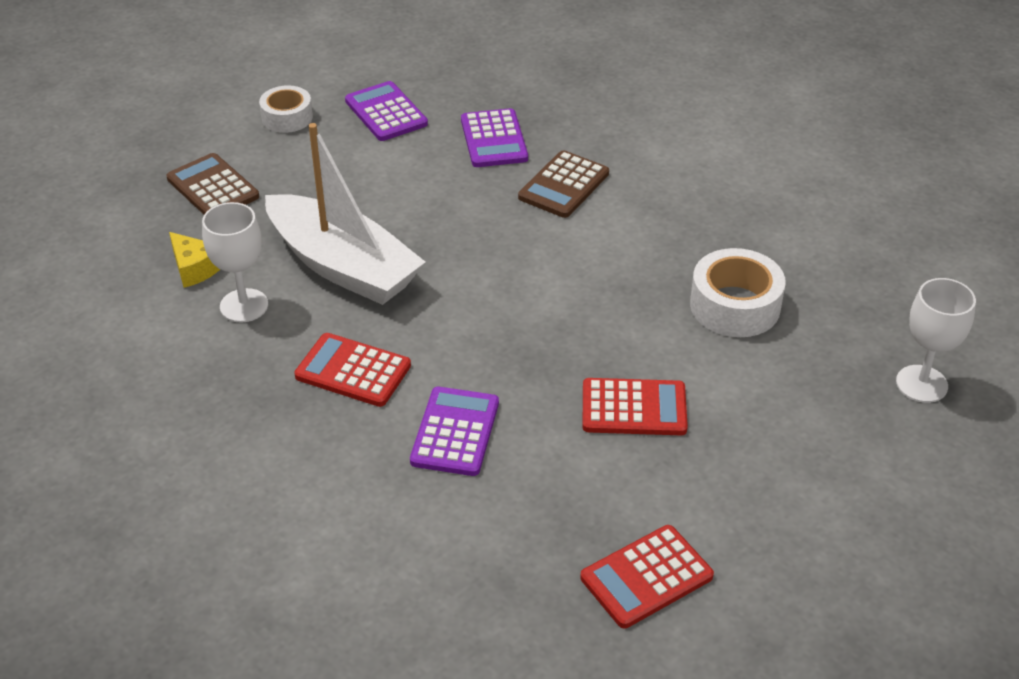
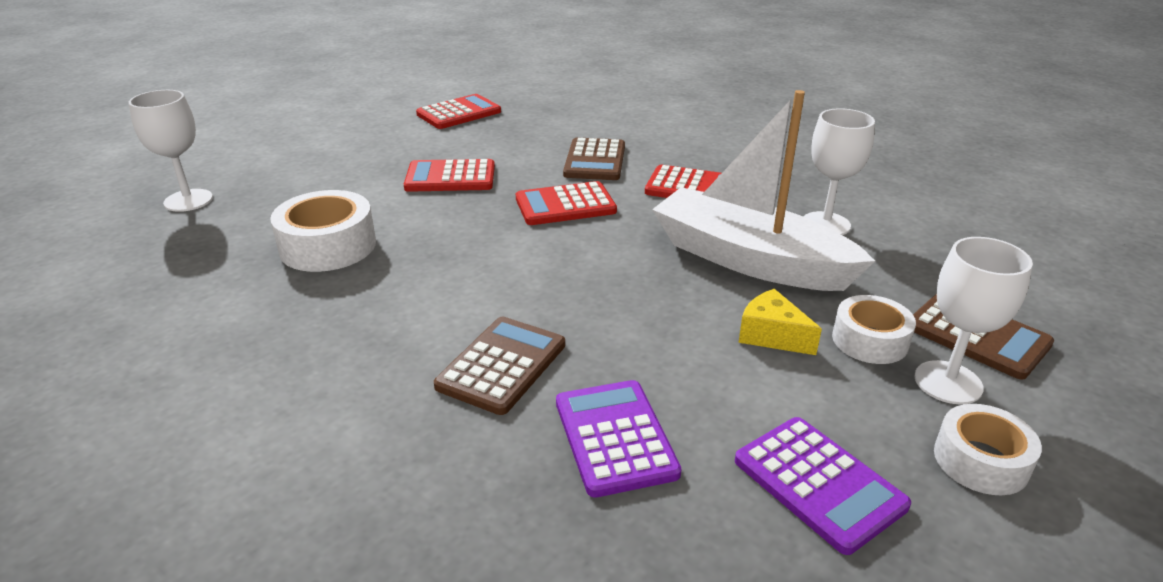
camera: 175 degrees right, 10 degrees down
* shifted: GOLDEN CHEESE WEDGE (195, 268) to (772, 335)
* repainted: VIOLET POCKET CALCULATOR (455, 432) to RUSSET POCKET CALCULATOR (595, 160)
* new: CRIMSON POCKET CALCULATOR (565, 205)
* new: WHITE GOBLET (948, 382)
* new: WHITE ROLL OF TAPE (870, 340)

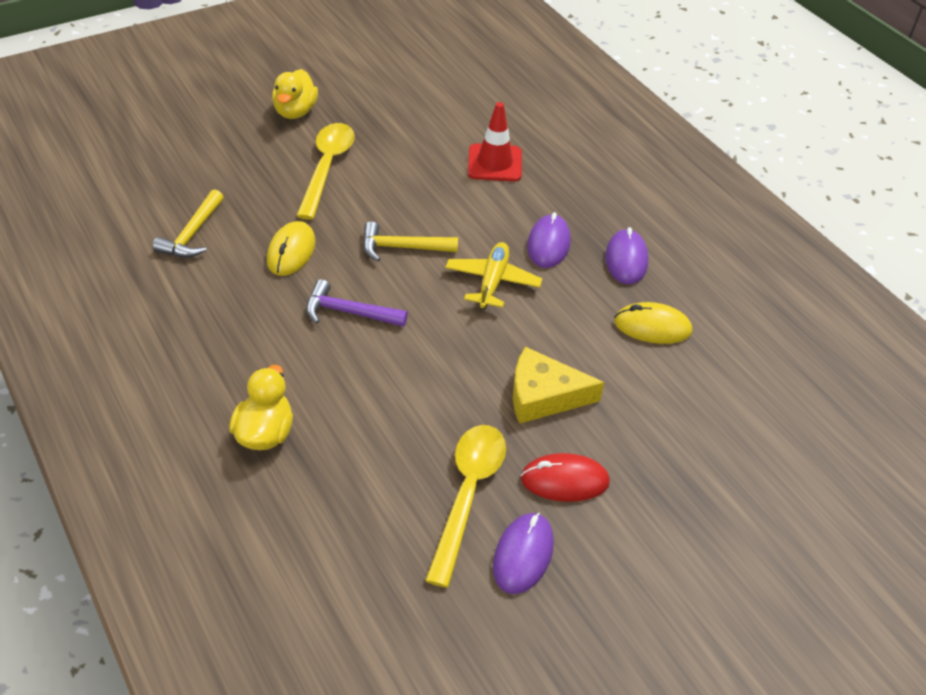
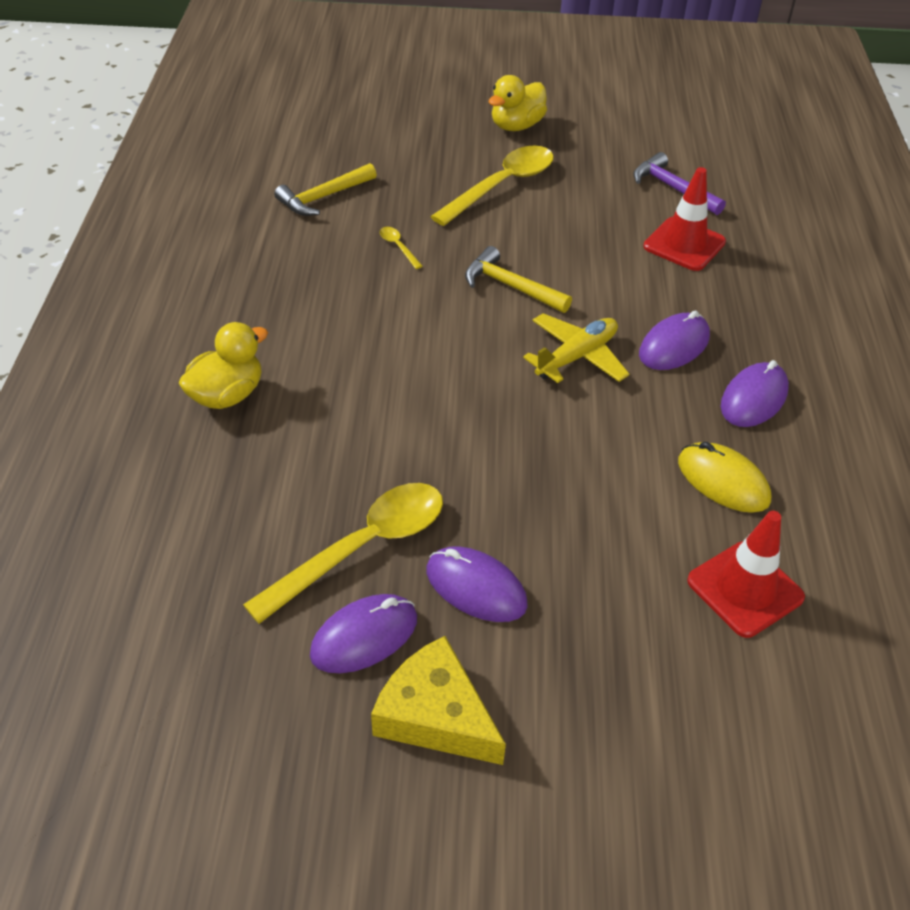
camera: 35 degrees right, 0 degrees up
* swapped: GOLDEN COMPUTER MOUSE (291, 251) to GOLDEN TEASPOON (398, 247)
* shifted: VIOLET HAMMER (348, 312) to (672, 188)
* shifted: GOLDEN CHEESE WEDGE (543, 396) to (435, 715)
* repainted: CRIMSON COMPUTER MOUSE (564, 480) to VIOLET COMPUTER MOUSE (476, 587)
* new: CRIMSON ROAD CONE (745, 589)

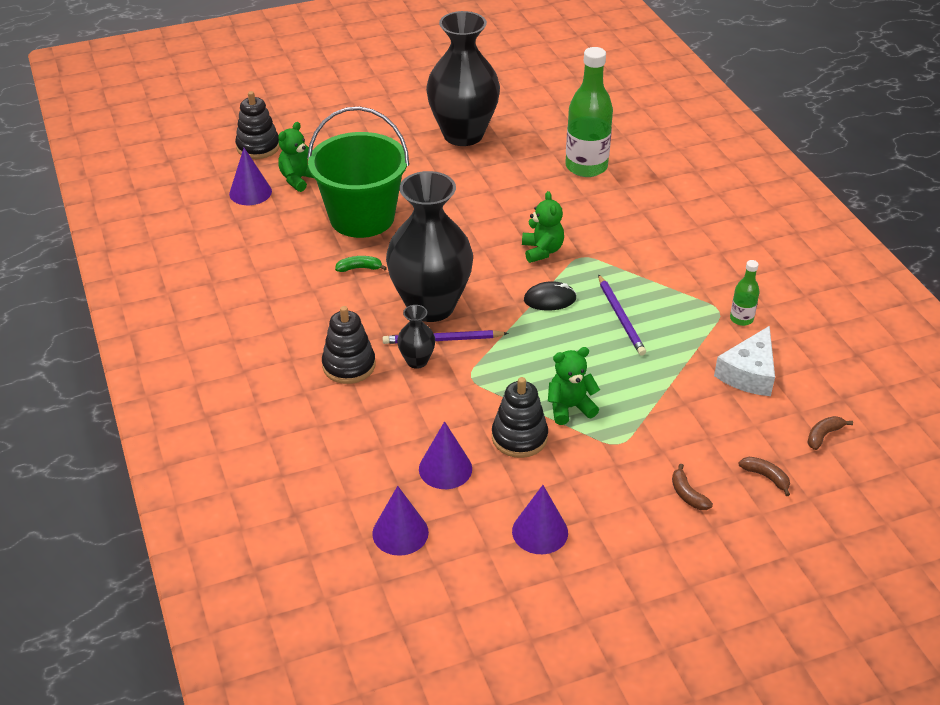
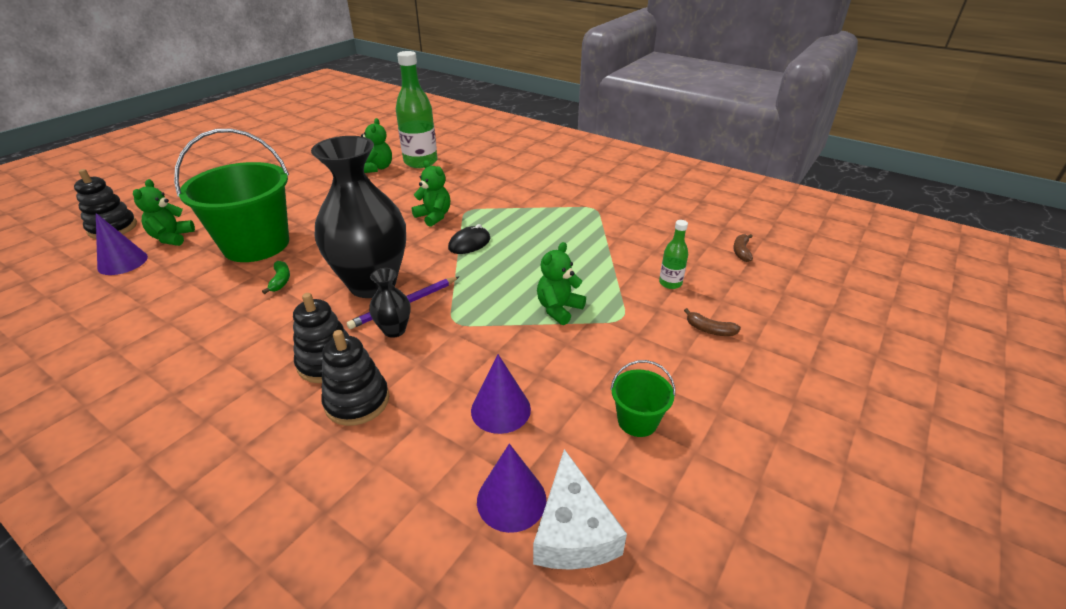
camera: 35 degrees left, 5 degrees down
* gone: EBONY VASE (463, 135)
* rotated: EMERALD TOY BANANA (359, 268) = (280, 281) 120 degrees clockwise
* shifted: EMERALD DRINK BOTTLE (741, 319) to (670, 283)
* gone: VIOLET LEAD PENCIL (621, 317)
* shifted: WHITE CHEESE WEDGE (749, 373) to (573, 530)
* shifted: EBONY STACKING RINGS (519, 437) to (357, 401)
* gone: RUSSET TOY BANANA (766, 477)
* swapped: VIOLET CONE (540, 531) to EMERALD PAIL (637, 421)
* new: EMERALD TEDDY (378, 168)

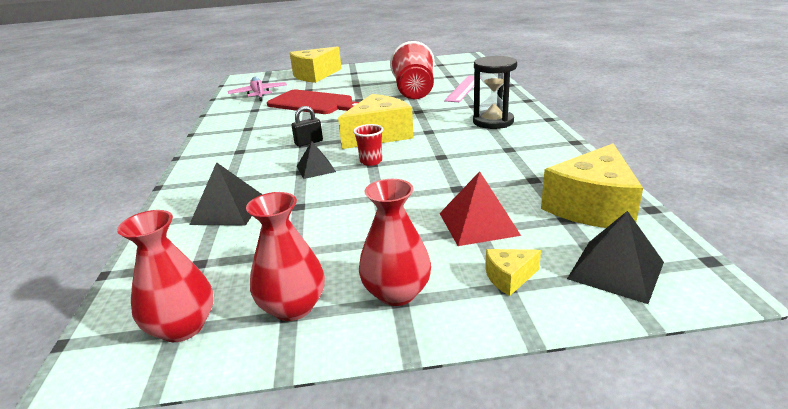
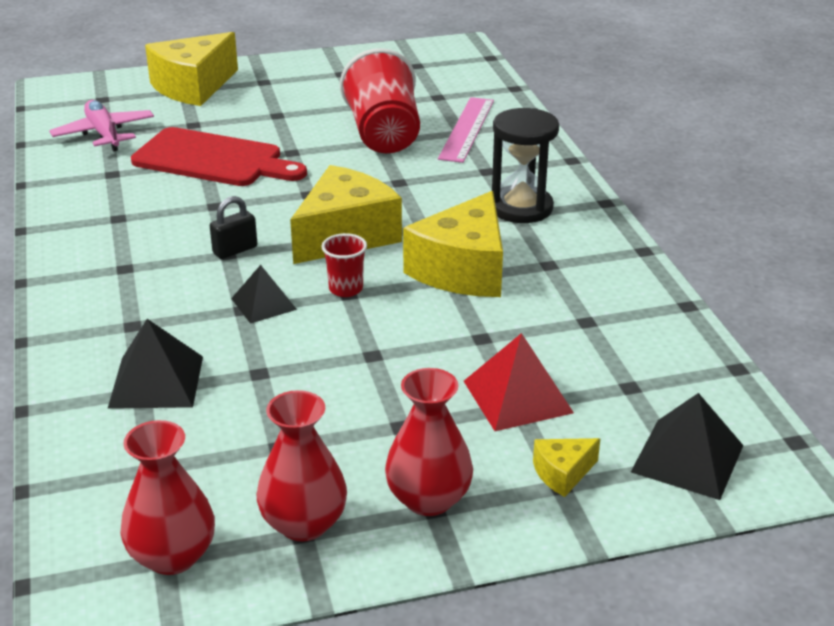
camera: 10 degrees left, 5 degrees up
* shifted: GOLDEN CHEESE WEDGE (592, 207) to (463, 269)

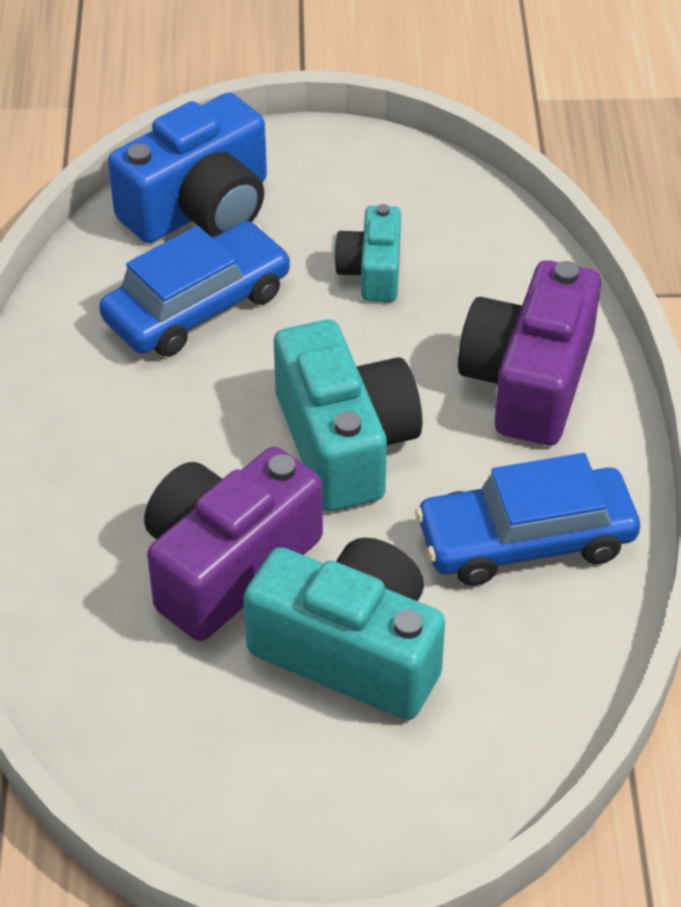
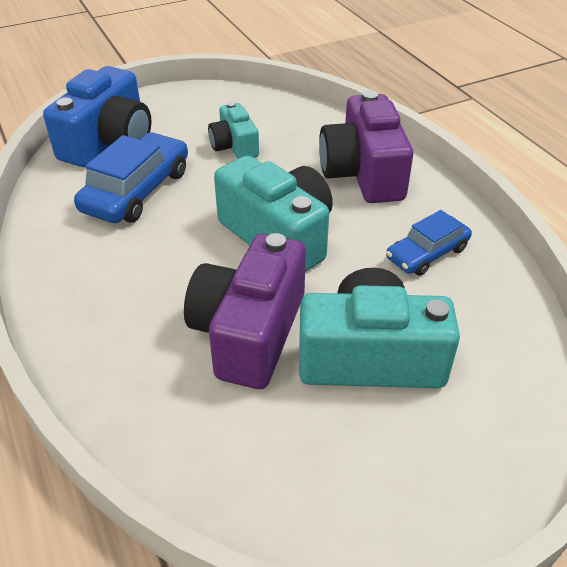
camera: 25 degrees left, 5 degrees down
* scaled: BLUE CAR (526, 540) = (427, 253) x0.63

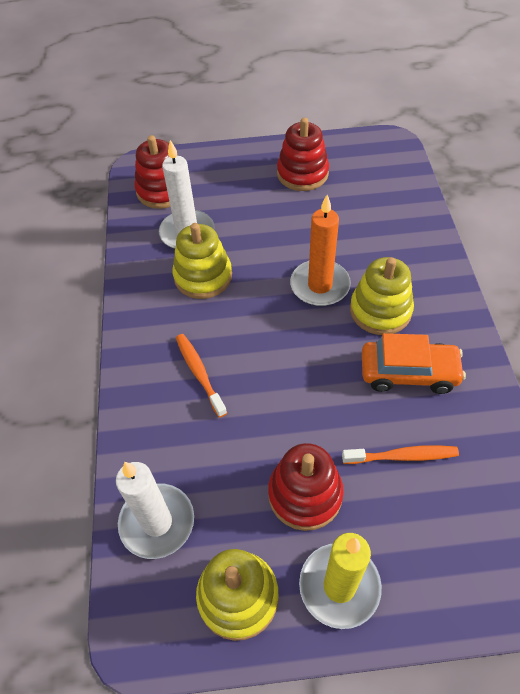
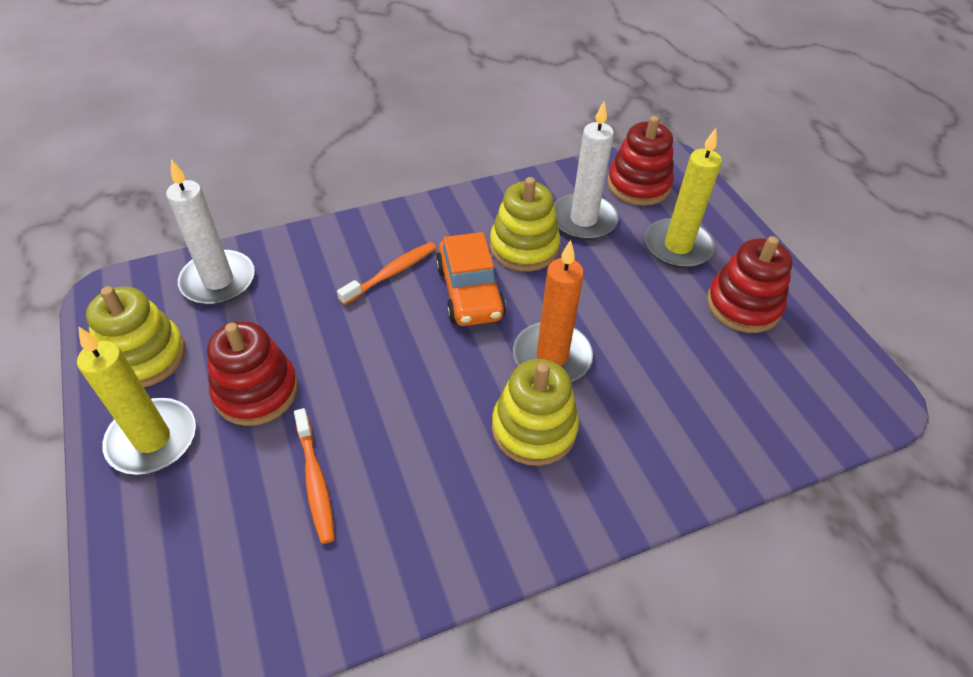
camera: 70 degrees right, 5 degrees down
* shifted: ORANGE CAR (408, 373) to (470, 292)
* new: GOLDEN WAX CANDLE (677, 246)

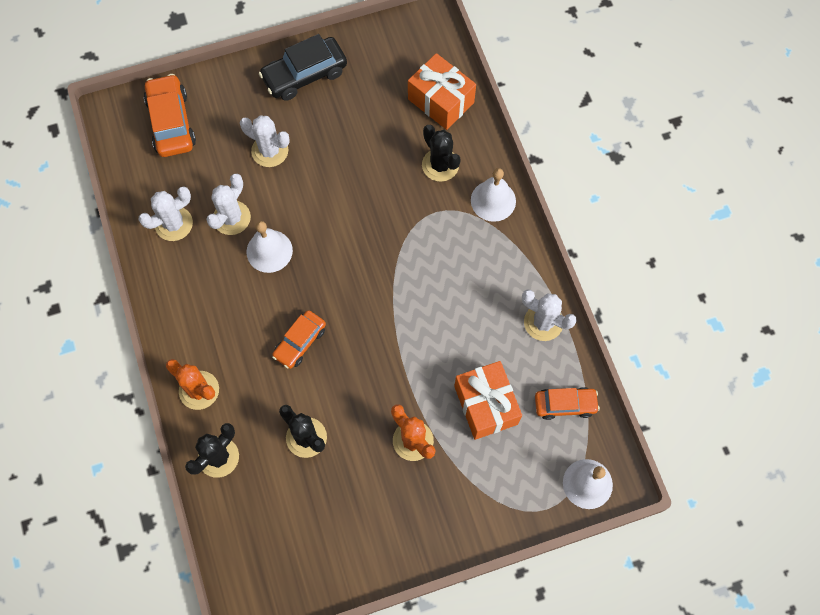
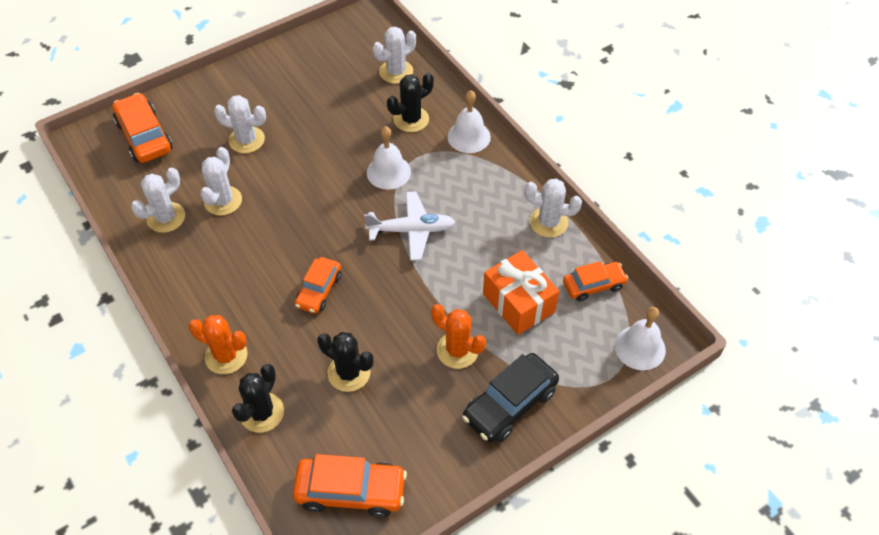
camera: 15 degrees left, 15 degrees down
* shifted: EBONY CAR (304, 75) to (510, 404)
* swapped: ORANGE WRAPPED GIFT (440, 101) to WHITE CACTUS (396, 72)
* rotated: EBONY CACTUS (440, 165) = (411, 119) 75 degrees counterclockwise
* shifted: WHITE BELL (269, 251) to (388, 172)
* new: WHITE AEROPLANE (412, 230)
* new: ORANGE CAR (351, 491)

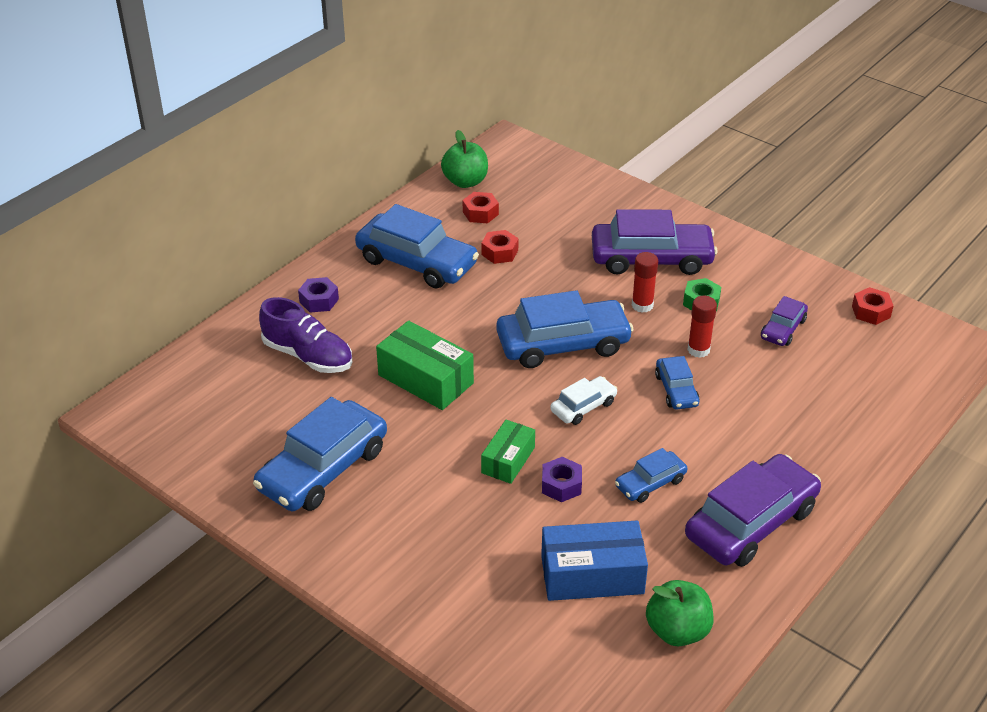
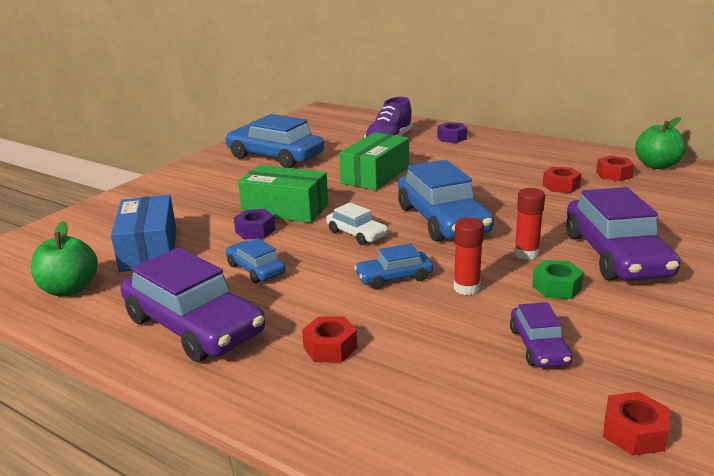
camera: 85 degrees right, 15 degrees down
* gone: BLUE CAR (417, 262)
* rotated: VIOLET CAR (783, 329) = (538, 346) 120 degrees counterclockwise
* scaled: EMERALD PARCEL (508, 460) = (285, 209) x1.60
* new: CRIMSON NUT (330, 347)

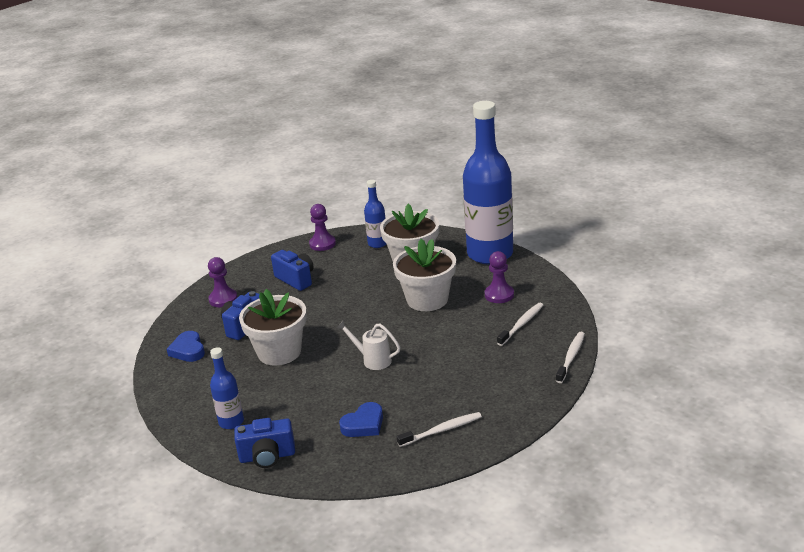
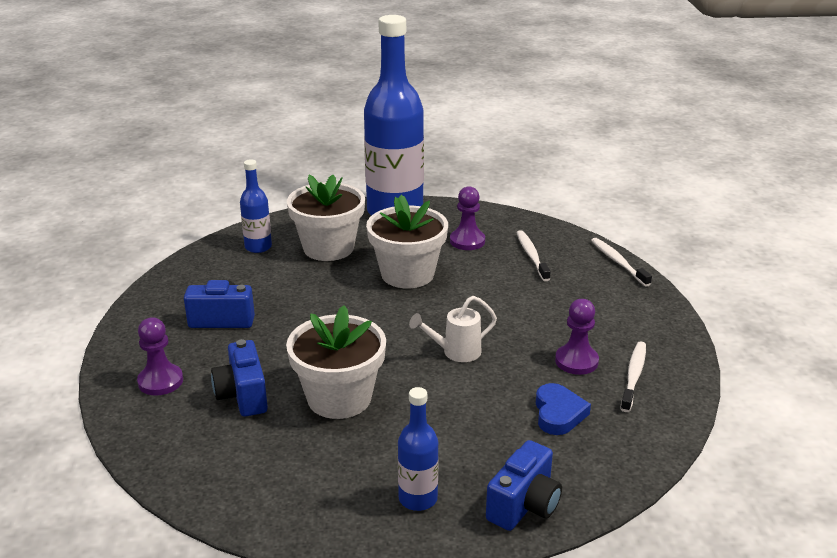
camera: 50 degrees left, 0 degrees up
* shifted: VIOLET PAWN (322, 244) to (576, 361)
* gone: BLUE LOVE HEART (188, 350)

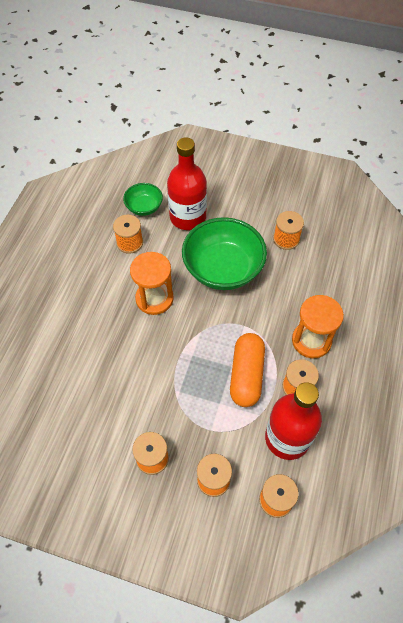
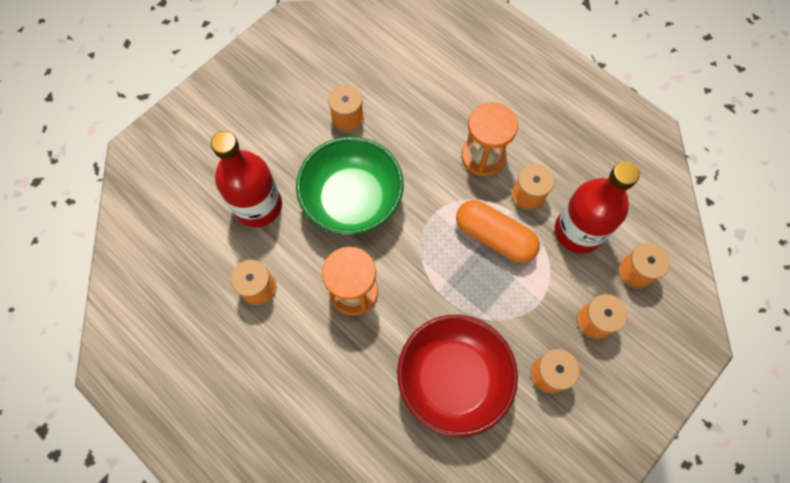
camera: 65 degrees left, 10 degrees up
* gone: EMERALD BOWL (144, 207)
* new: CRIMSON BOWL (453, 379)

